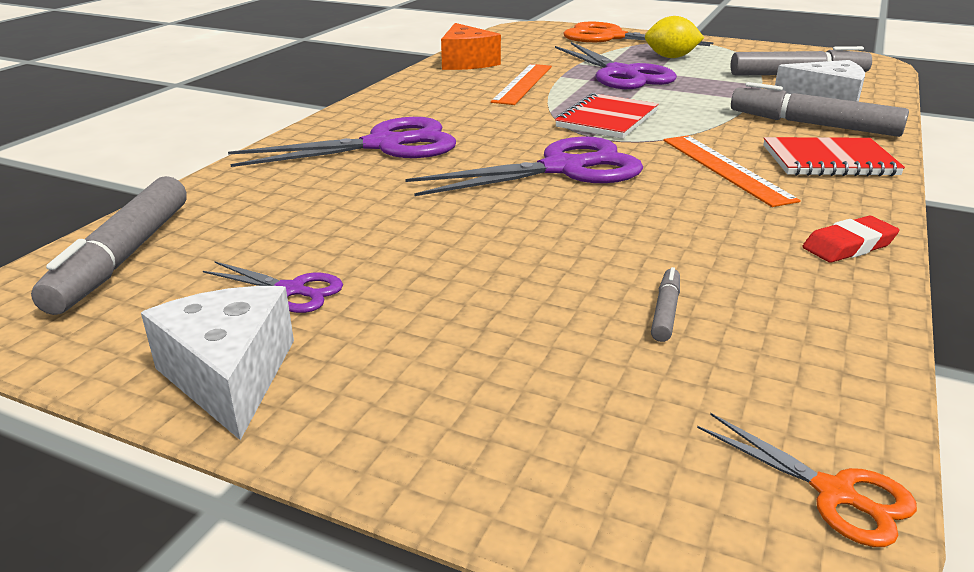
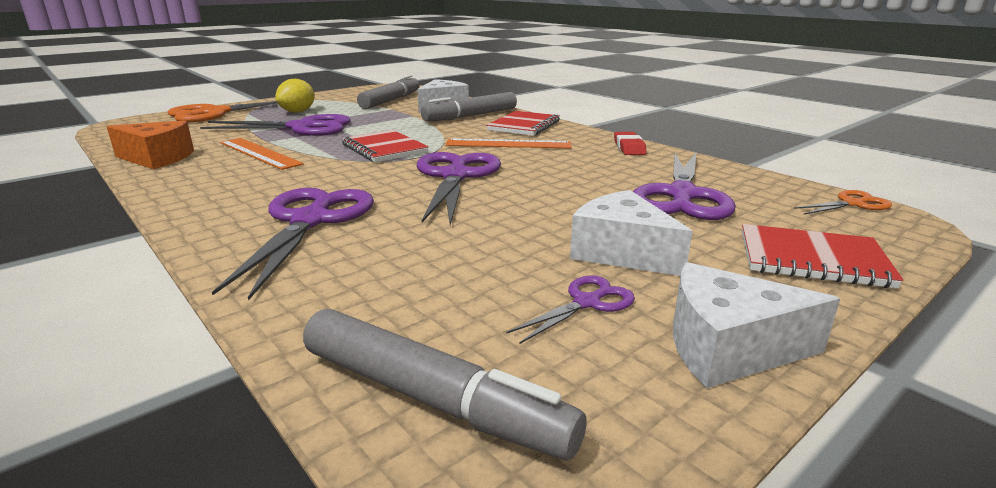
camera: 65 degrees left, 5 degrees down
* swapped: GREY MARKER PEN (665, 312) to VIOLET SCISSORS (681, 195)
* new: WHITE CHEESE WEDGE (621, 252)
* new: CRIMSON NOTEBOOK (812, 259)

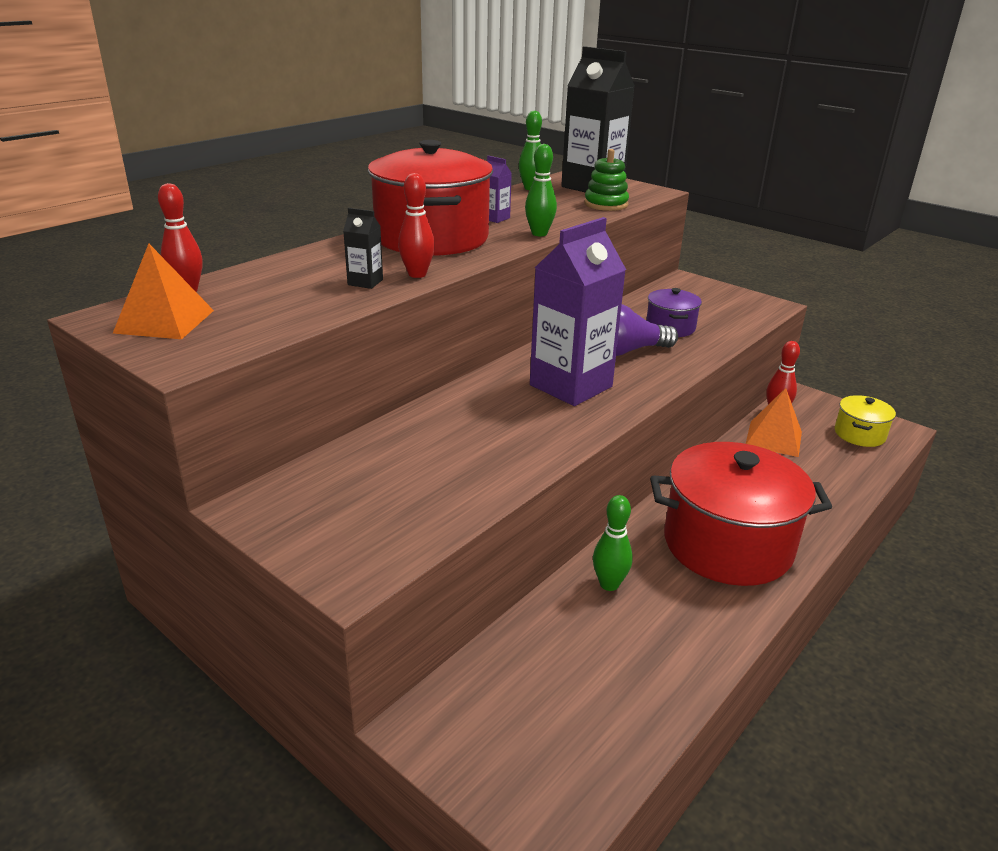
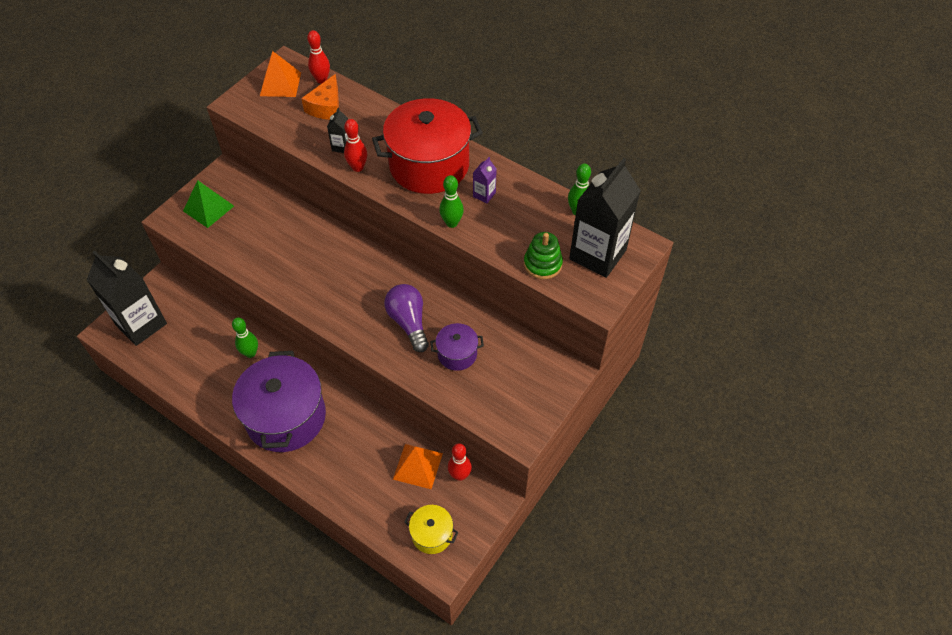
camera: 85 degrees right, 25 degrees up
* gone: VIOLET CARTON (571, 386)
* repainted: CRIMSON STOCKPOT (727, 544) to VIOLET STOCKPOT (286, 417)
* new: ORANGE CHEESE WEDGE (326, 107)
* new: EMERALD PYRAMID (208, 208)
* new: EBONY CARTON (141, 324)

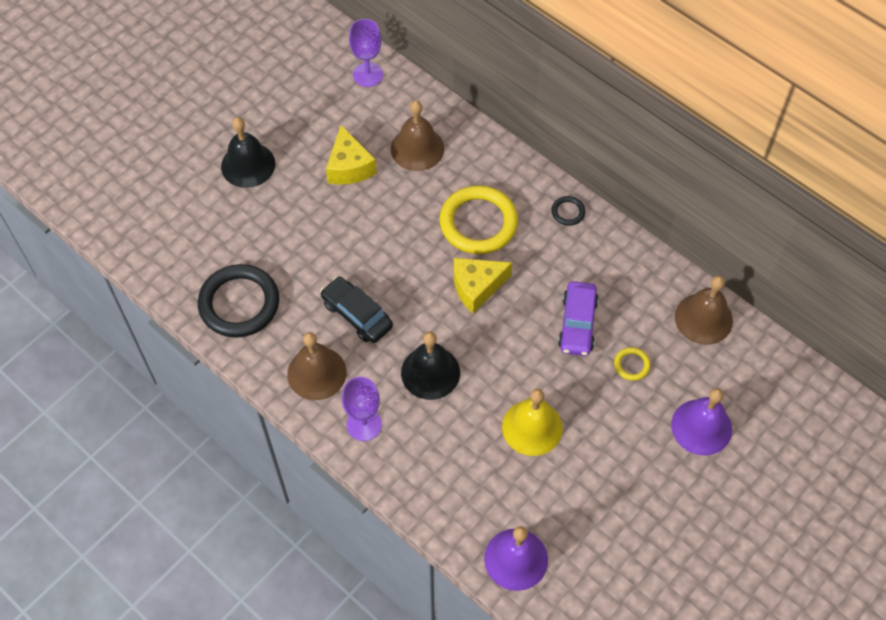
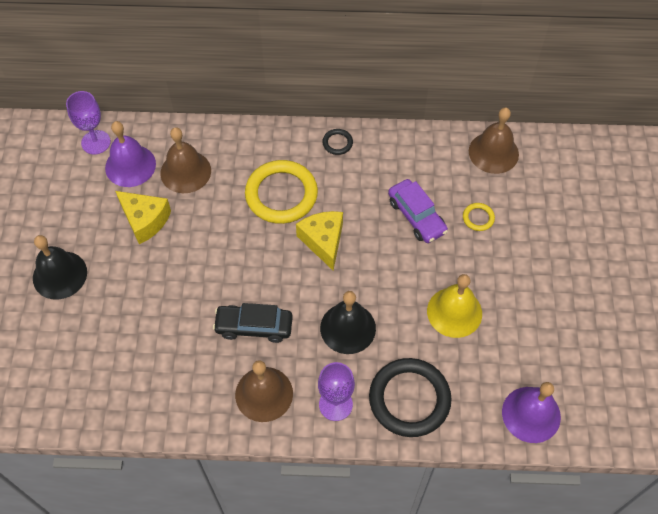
camera: 40 degrees left, 0 degrees up
* rotated: GOLDEN CHEESE WEDGE (477, 287) = (323, 241) 135 degrees clockwise
* shifted: EBONY HOOP (239, 303) to (409, 399)
* shifted: VIOLET BELL (701, 427) to (130, 165)

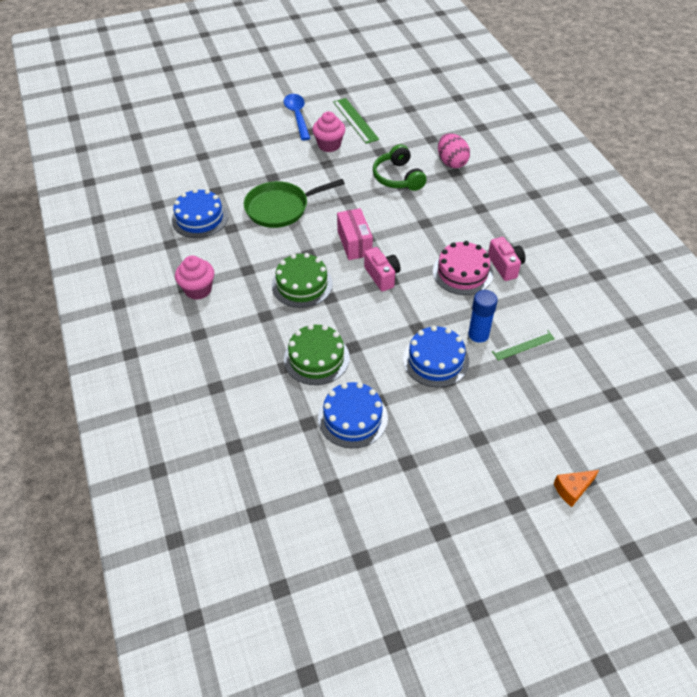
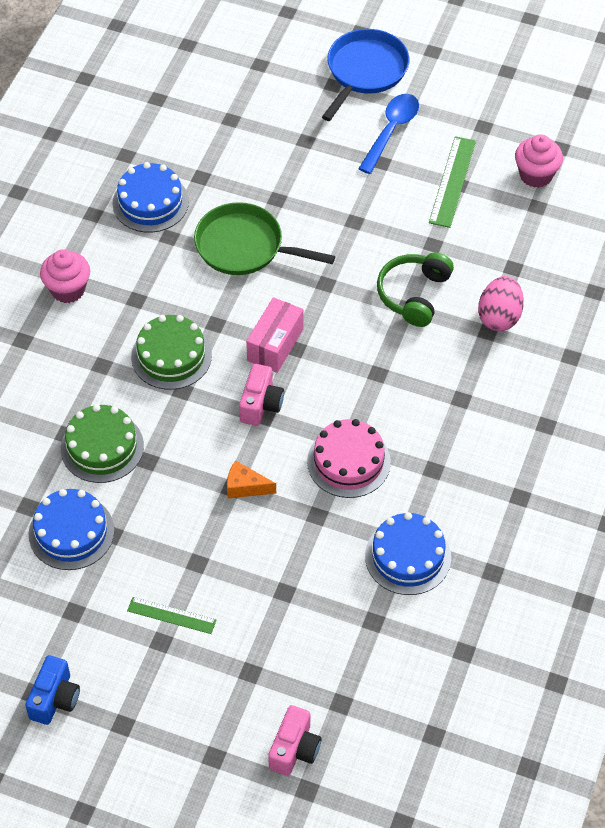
camera: 40 degrees right, 5 degrees up
* shifted: ROSY CUPCAKE (329, 145) to (536, 175)
* shifted: ROSY CAMERA (505, 266) to (294, 749)
* gone: BLUE GLUE STICK (477, 339)
* shifted: BLUE CAKE (435, 360) to (408, 556)
* shifted: EMERALD MEASURING STICK (523, 345) to (171, 615)
* shifted: ORANGE CHEESE WEDGE (572, 489) to (245, 487)
* new: BLUE FRYING PAN (365, 71)
* new: BLUE CAMERA (55, 699)

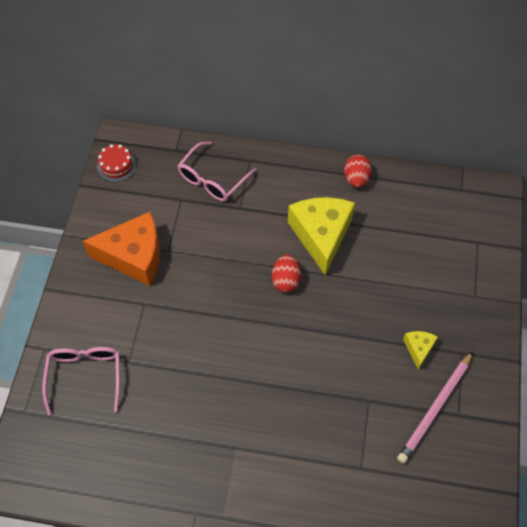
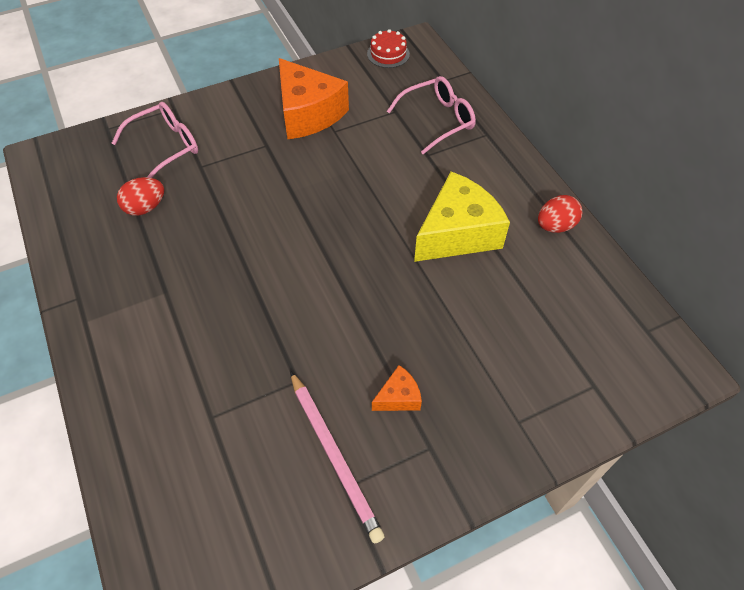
camera: 55 degrees right, 5 degrees down
* rotated: ROSY SPECTACLES (212, 179) = (438, 120) 150 degrees clockwise
* shifted: CRIMSON EGG SHAPE (286, 280) to (145, 207)
* repainted: GOLDEN CHEESE WEDGE (418, 349) to ORANGE CHEESE WEDGE (398, 397)
* rotated: ROSY LEAD PENCIL (435, 409) = (334, 456) 120 degrees counterclockwise

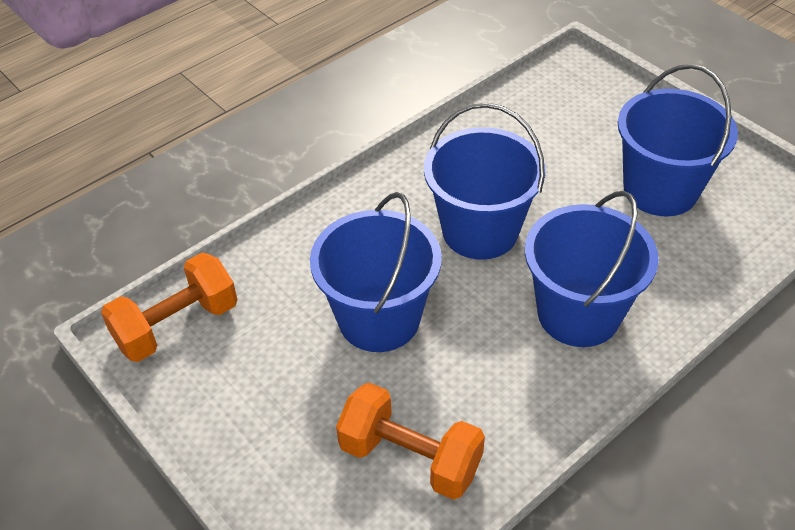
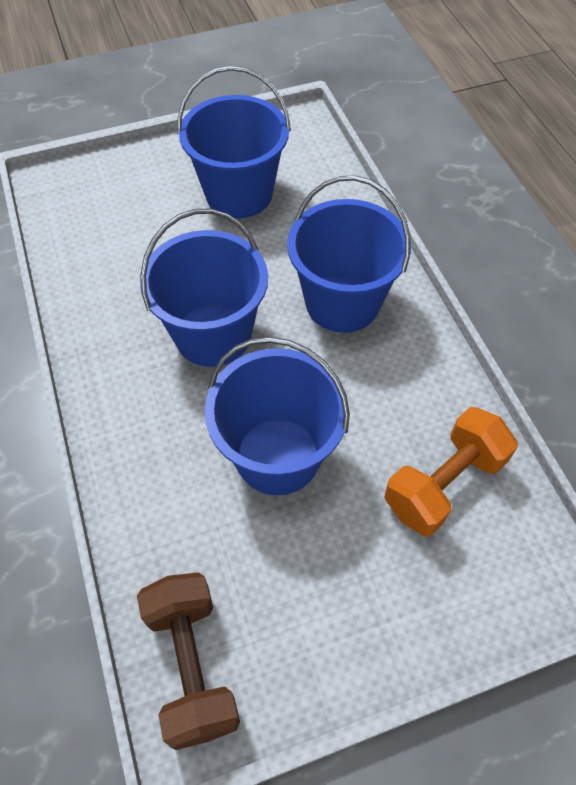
camera: 70 degrees left, 10 degrees up
* repainted: ORANGE DUMBBELL (177, 325) to RUSSET DUMBBELL (192, 665)

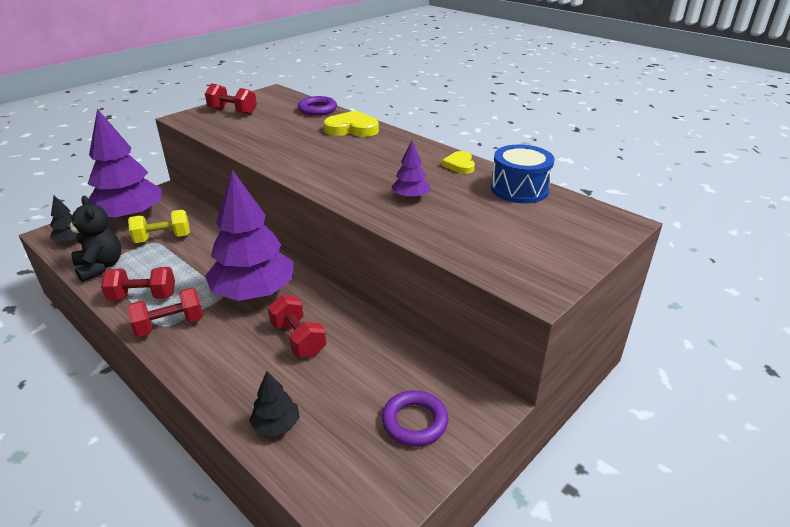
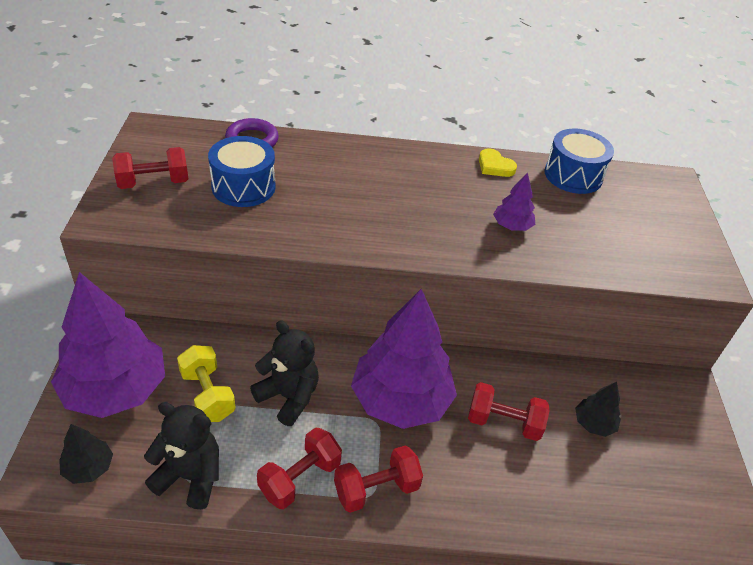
camera: 45 degrees left, 10 degrees up
* gone: GOLDEN LOVE HEART (352, 129)
* rotated: GOLDEN DUMBBELL (163, 238) = (207, 395) 60 degrees counterclockwise
* rotated: CRIMSON DUMBBELL (170, 325) = (376, 489) 45 degrees clockwise
* shifted: EBONY TOY TREE (276, 425) to (593, 424)
* gone: VIOLET HOOP (414, 422)
* new: BLUE TOY DRUM (243, 187)
* new: EBONY TEDDY (288, 397)

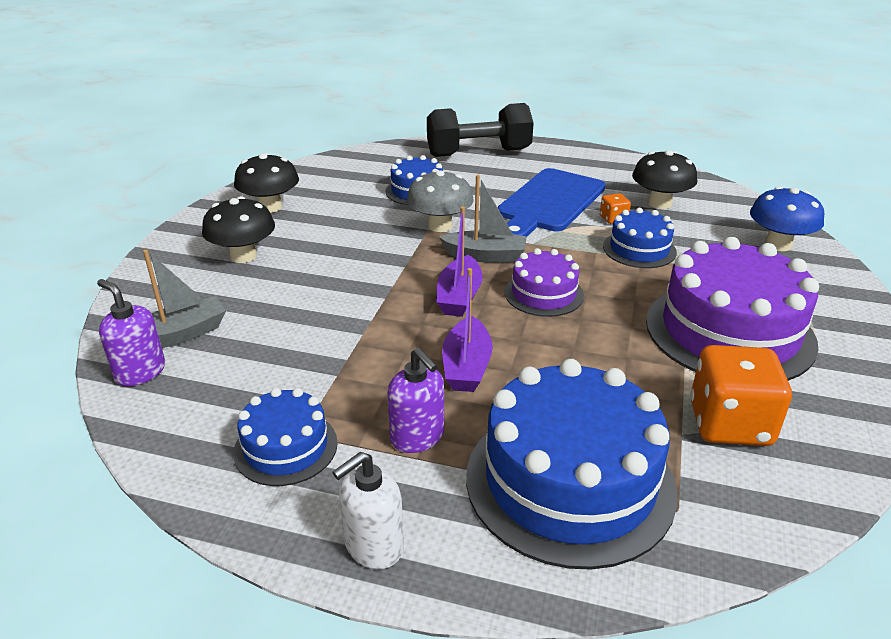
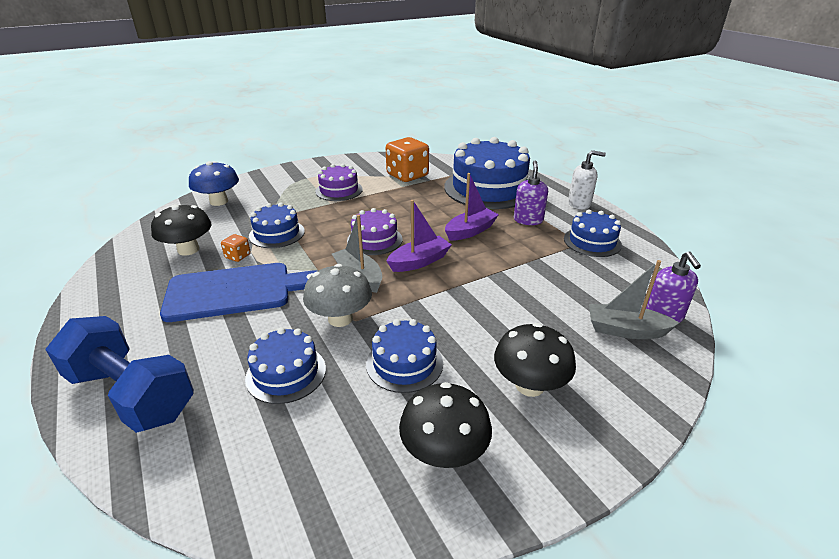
camera: 135 degrees left, 0 degrees up
* repainted: EBONY DUMBBELL (478, 153) to BLUE DUMBBELL (131, 394)
* scaled: VIOLET CAKE (729, 332) = (339, 190) x0.52
* new: BLUE CAKE (404, 363)

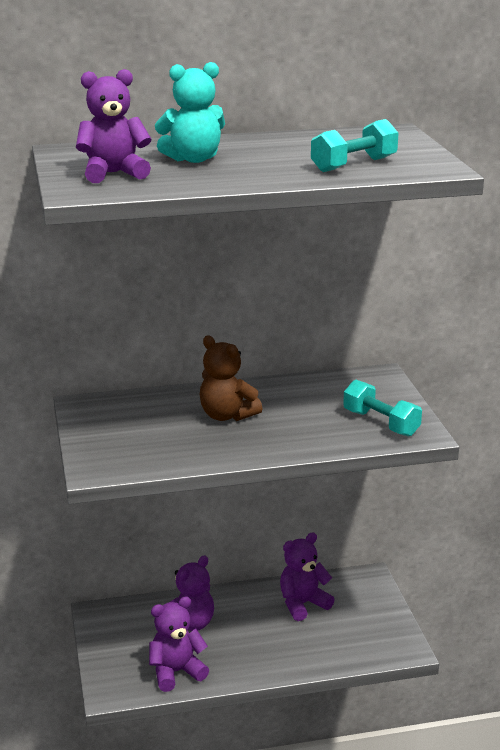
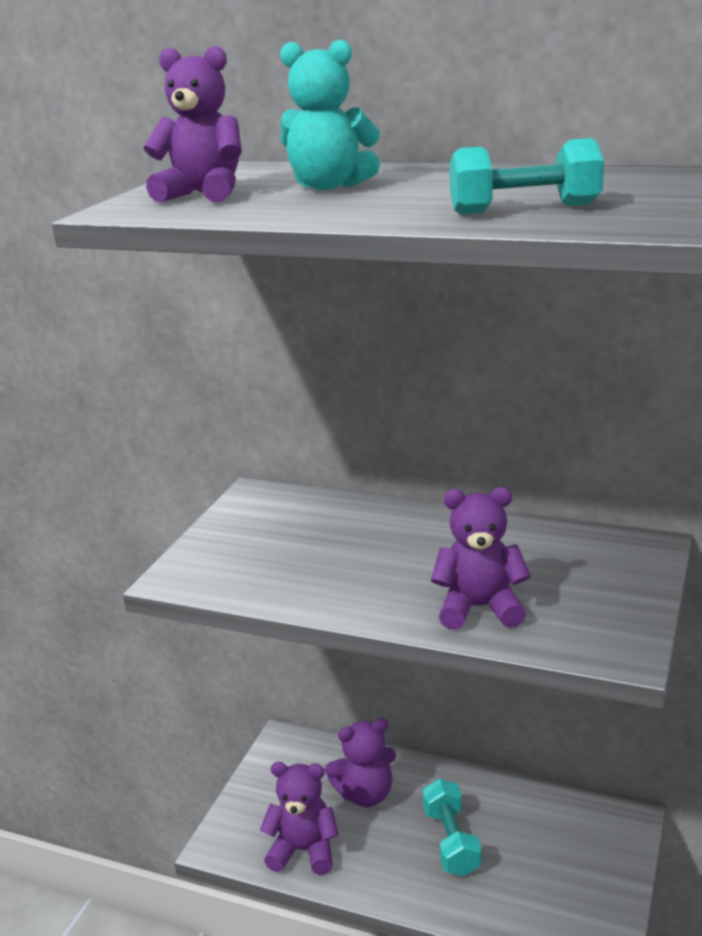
camera: 35 degrees right, 0 degrees up
* gone: RUSSET TEDDY (227, 415)
* shifted: TEAL DUMBBELL (381, 423) to (451, 841)
* shifted: VIOLET TEDDY (302, 604) to (479, 608)

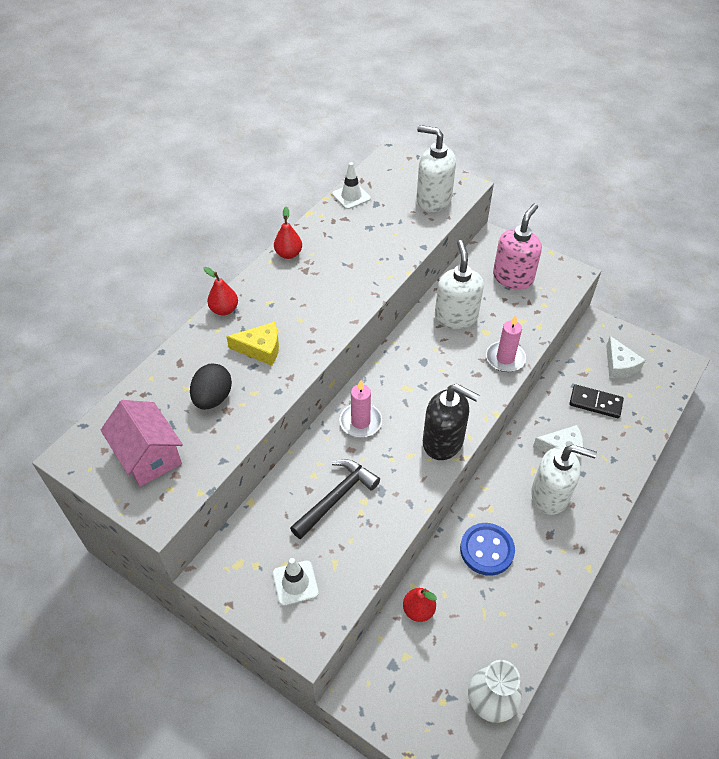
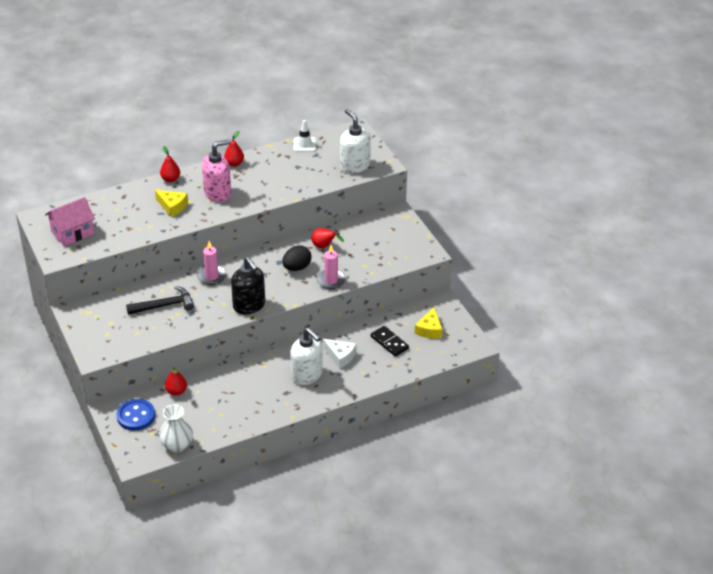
camera: 30 degrees right, 10 degrees down
* shifted: ROSY SOAP PUMP (513, 277) to (218, 193)
* swapped: WHITE SOAP PUMP (456, 317) to CRIMSON PEAR (324, 246)
* repainted: WHITE CHEESE WEDGE (619, 365) to GOLDEN CHEESE WEDGE (429, 329)
* shifted: EBONY EGG SHAPE (213, 398) to (297, 267)
* rotated: ROSY TOY HOUSE (148, 456) = (72, 232) 60 degrees clockwise
* shifted: BLUE SEWING BUTTON (487, 550) to (136, 416)
* gone: WHITE ROAD CONE (295, 583)

